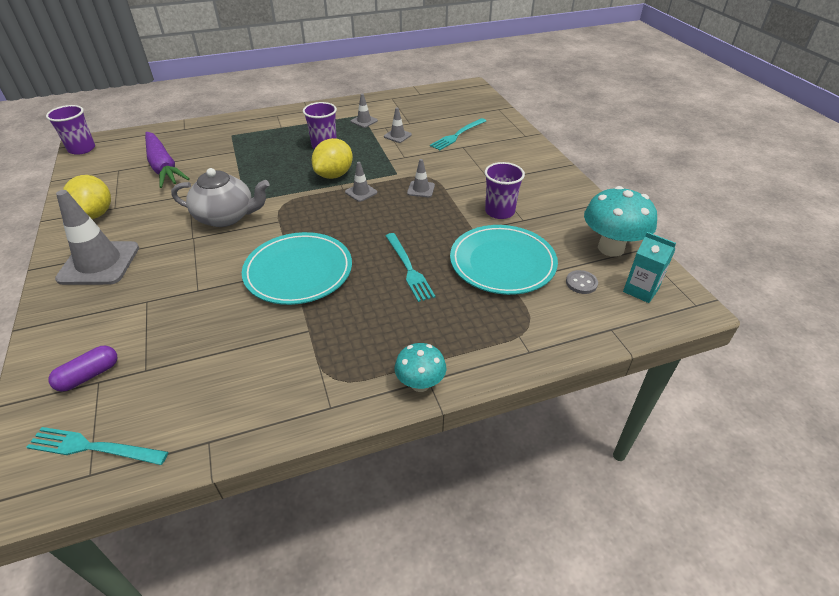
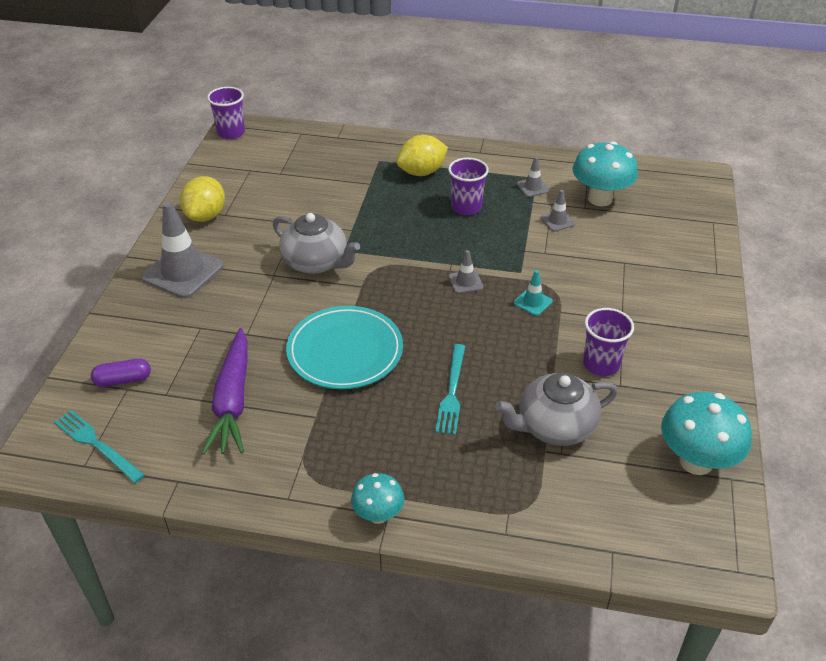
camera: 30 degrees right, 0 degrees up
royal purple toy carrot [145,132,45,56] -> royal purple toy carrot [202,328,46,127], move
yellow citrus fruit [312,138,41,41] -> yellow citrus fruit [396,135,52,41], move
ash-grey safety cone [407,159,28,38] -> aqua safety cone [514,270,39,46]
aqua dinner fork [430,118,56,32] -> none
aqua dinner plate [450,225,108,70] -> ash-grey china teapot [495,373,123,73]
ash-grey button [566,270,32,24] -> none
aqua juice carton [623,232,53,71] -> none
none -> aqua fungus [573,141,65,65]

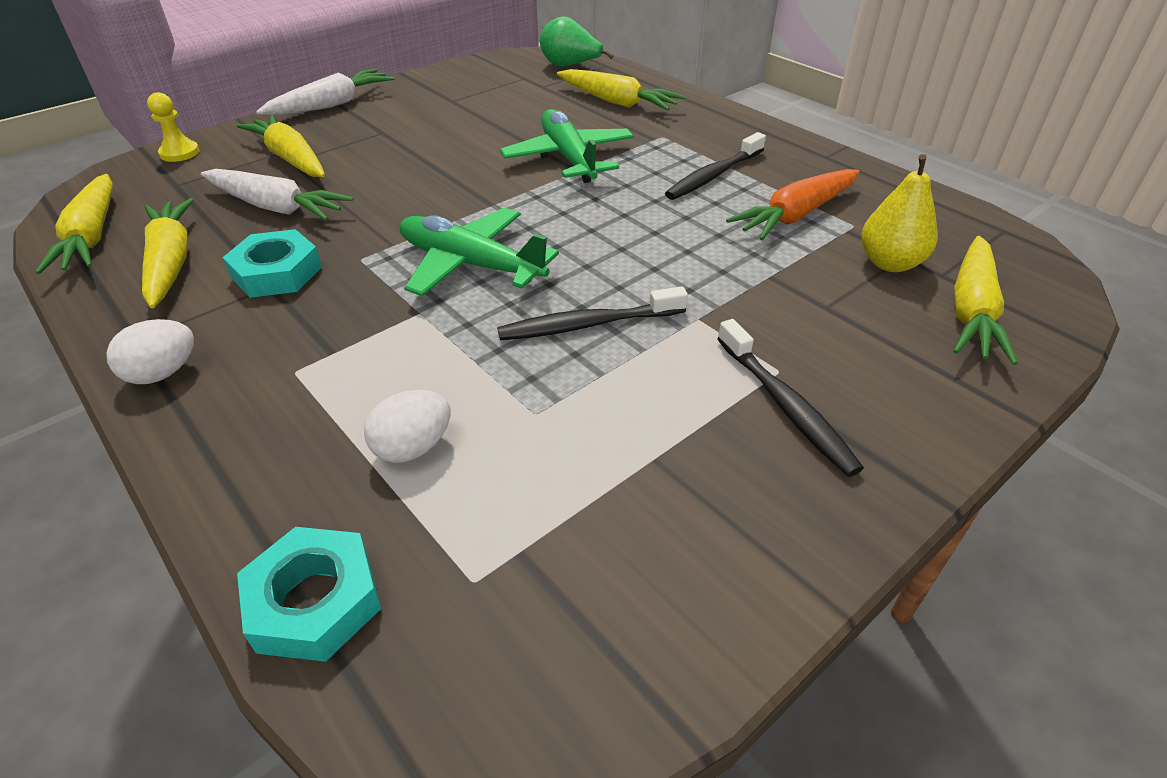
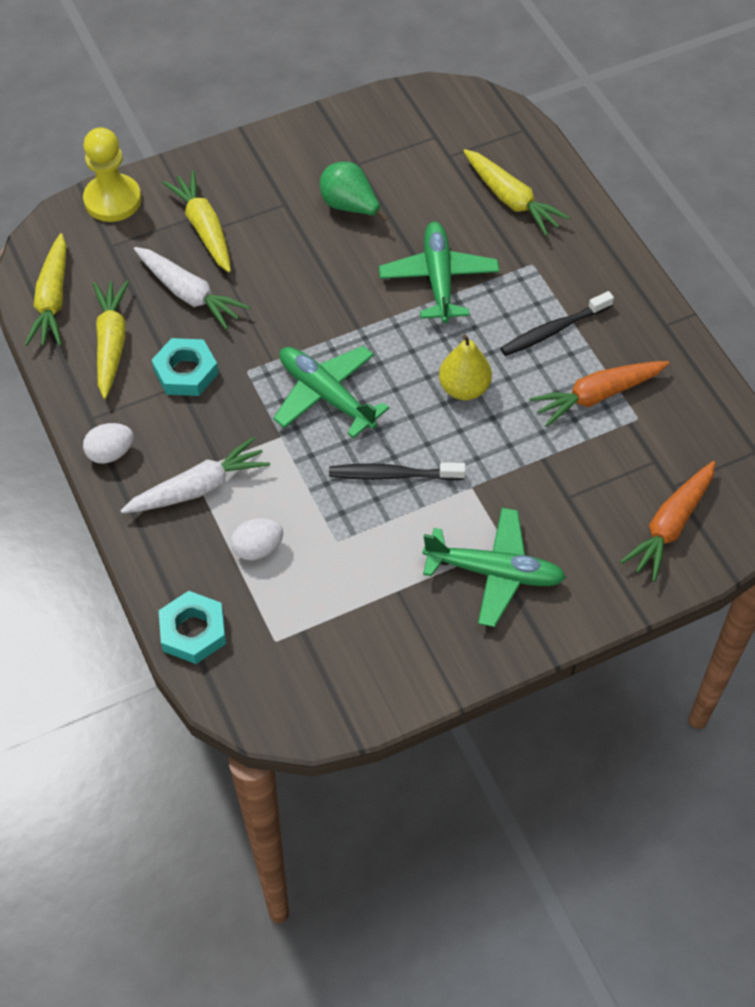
camera: 15 degrees right, 15 degrees up
yellow pawn [147,92,52,70] -> yellow pawn [83,127,58,95], x1.78
white toy carrot [256,69,138,46] -> white toy carrot [120,437,150,76], move
green pear fruit [540,16,74,51] -> green pear fruit [320,162,68,60], move
ebony dental brush [717,319,147,158] -> green plane [422,508,144,119]
yellow pear fruit [861,154,77,118] -> yellow pear fruit [439,334,53,66], move
yellow toy carrot [953,236,65,129] -> orange toy carrot [620,461,96,121]

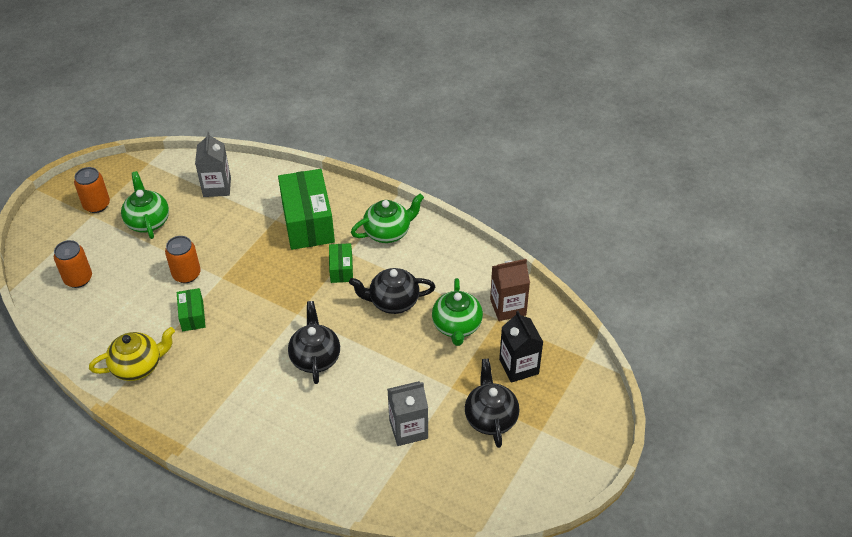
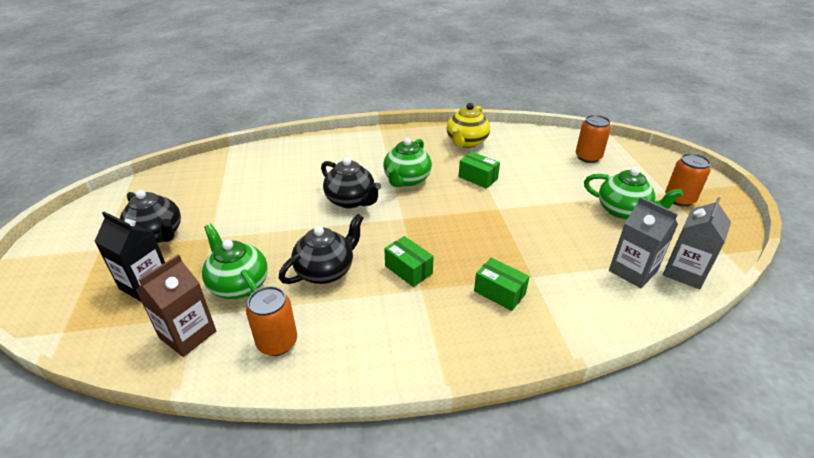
camera: 140 degrees right, 10 degrees down
orange soda can [165,236,36,47] -> orange soda can [246,286,51,70], move
green package [278,169,57,81] -> green package [474,258,56,53], x0.49
green china teapot [351,194,73,49] -> green china teapot [383,138,49,49], move
ash-grey juice carton [387,381,41,65] -> ash-grey juice carton [663,197,68,92], move

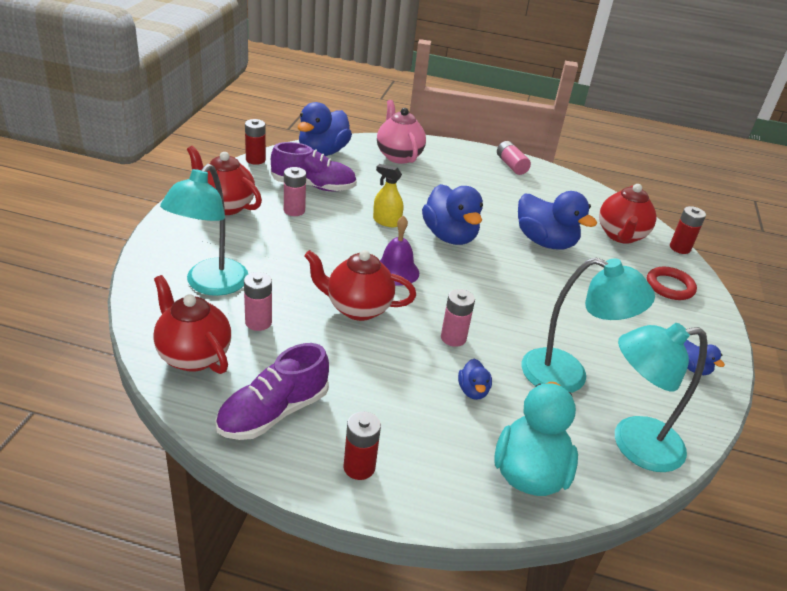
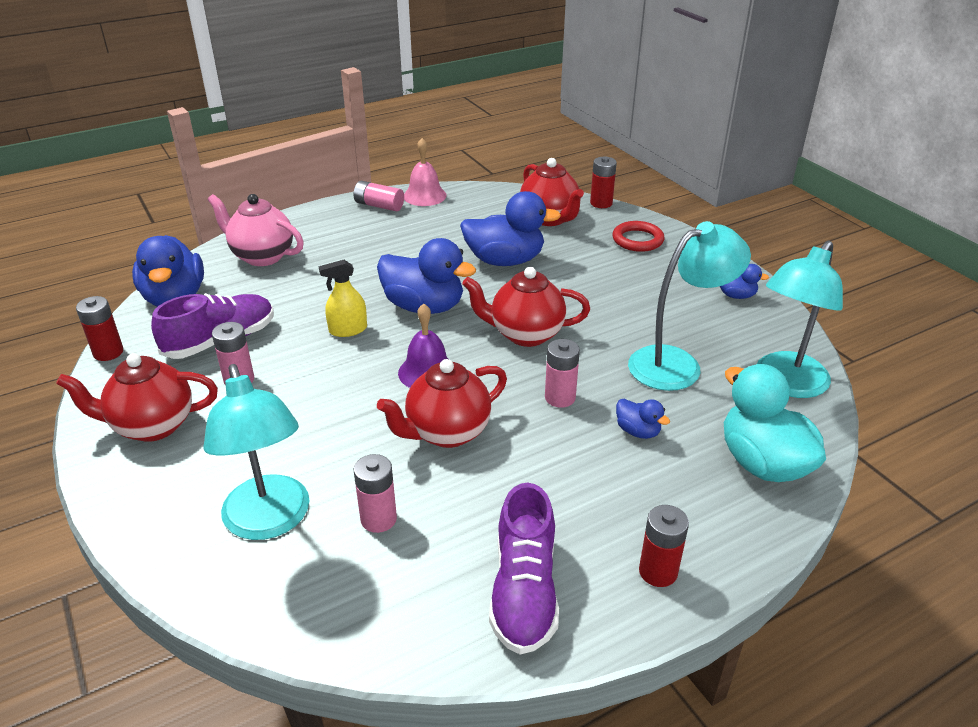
camera: 40 degrees left, 0 degrees up
crimson china teapot [153,275,78,99] -> crimson china teapot [462,267,128,80], move
none -> rosy hand bell [404,138,43,68]

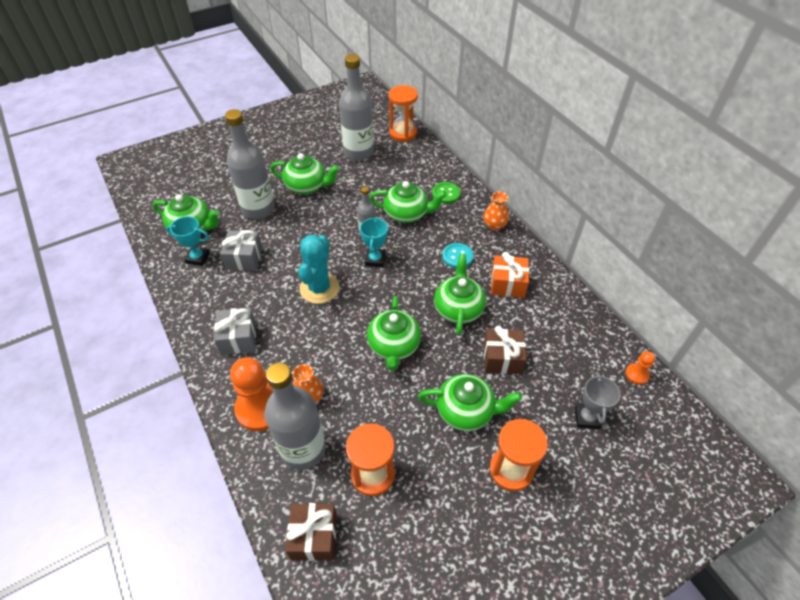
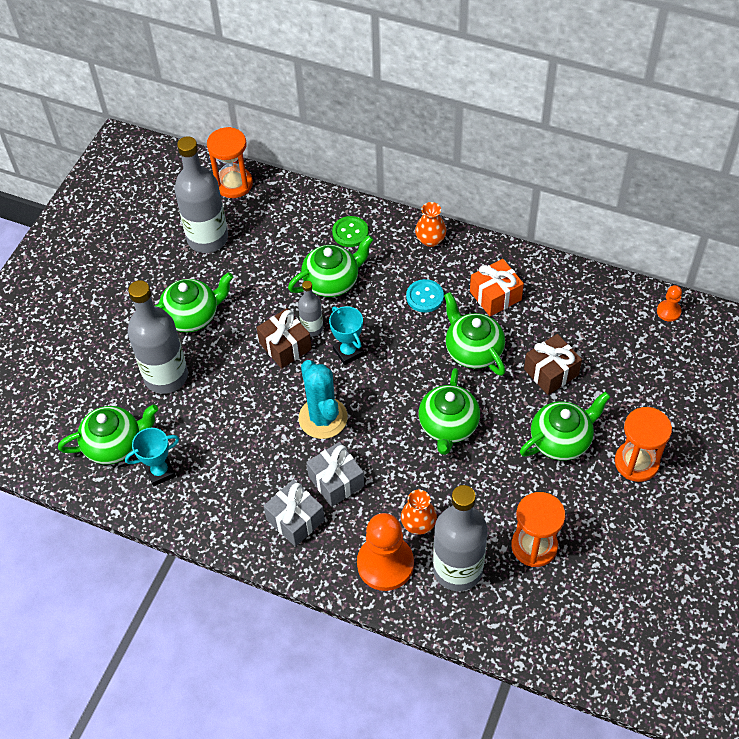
camera: 35 degrees left, 5 degrees up
ash-grey gift [220,230,43,41] -> ash-grey gift [306,442,59,65], move
russet gift [285,503,52,58] -> russet gift [256,308,56,61], move
green china teapot [367,296,54,75] -> green china teapot [418,368,62,87], 45 degrees clockwise
ash-grey award cup [575,372,46,57] -> none

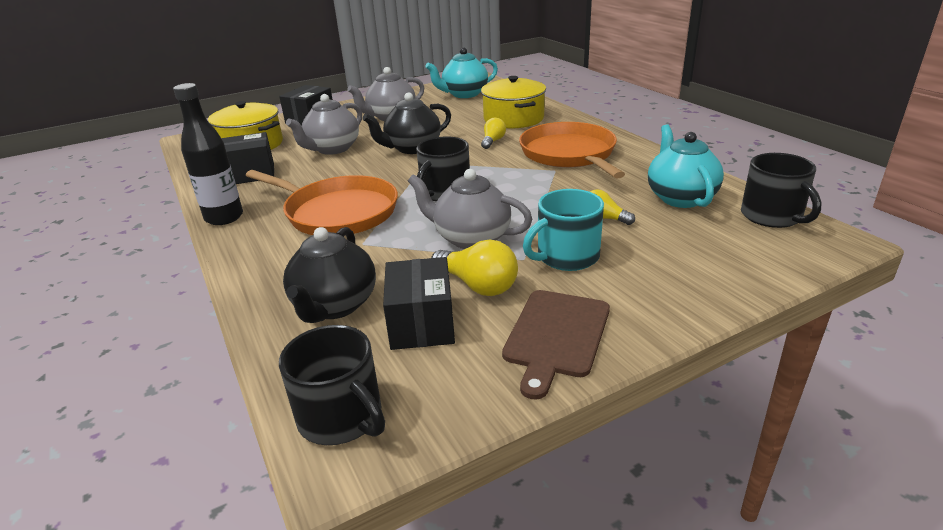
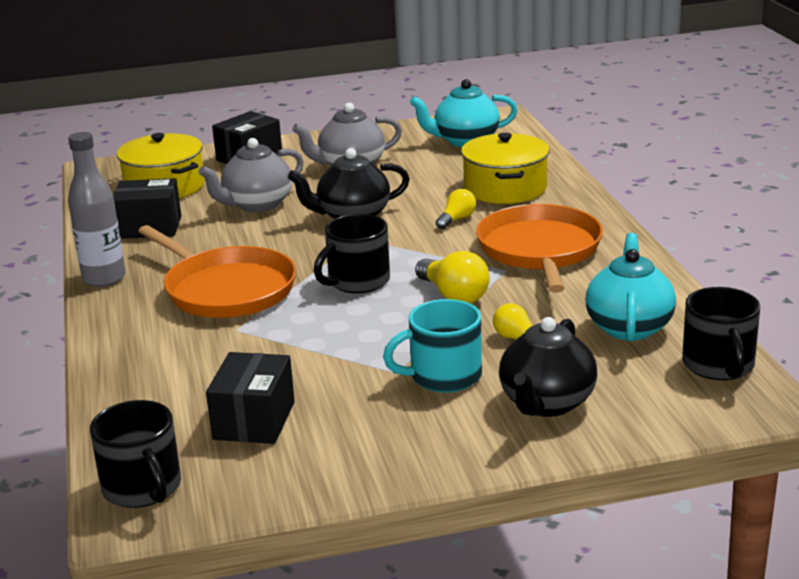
camera: 15 degrees right, 5 degrees down
ebony drink bottle [173,83,70,142] -> ash-grey drink bottle [68,132,58,155]
ebony china teapot [283,227,93,96] -> ebony china teapot [499,317,98,100], move
ash-grey china teapot [408,169,124,80] -> none
yellow bulb [431,239,87,57] -> yellow bulb [415,251,75,52], move
russet bread board [502,290,108,110] -> none

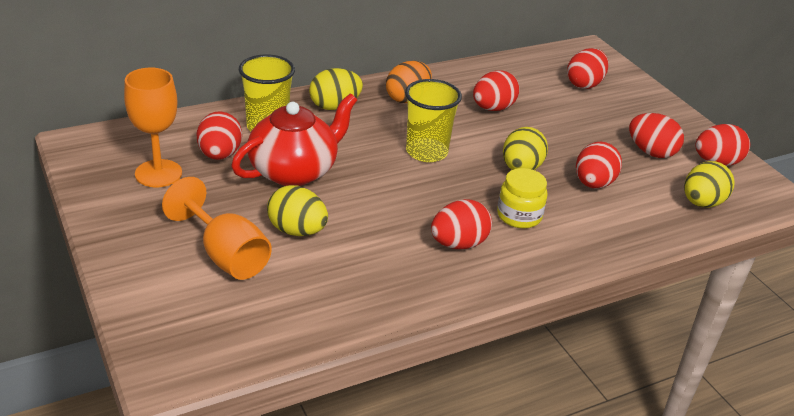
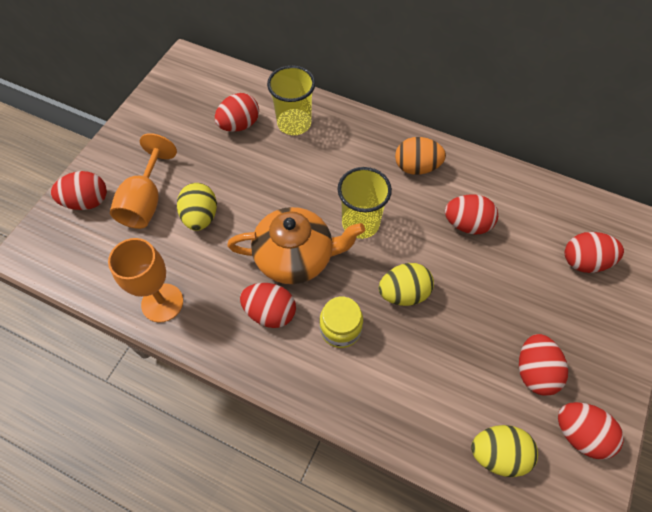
camera: 55 degrees right, 25 degrees up
orange chalice [124,68,58,119] -> orange chalice [108,238,75,85], move
crimson china teapot [231,94,126,92] -> none
yellow egg shape [309,68,54,42] -> none
crimson egg shape [576,141,46,48] -> crimson egg shape [51,171,56,39], move
none -> orange china teapot [227,207,138,77]

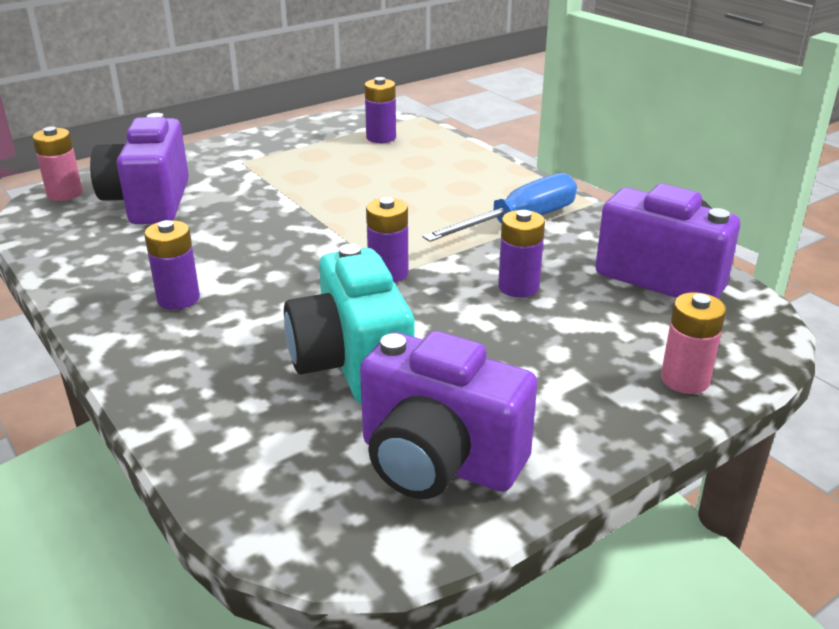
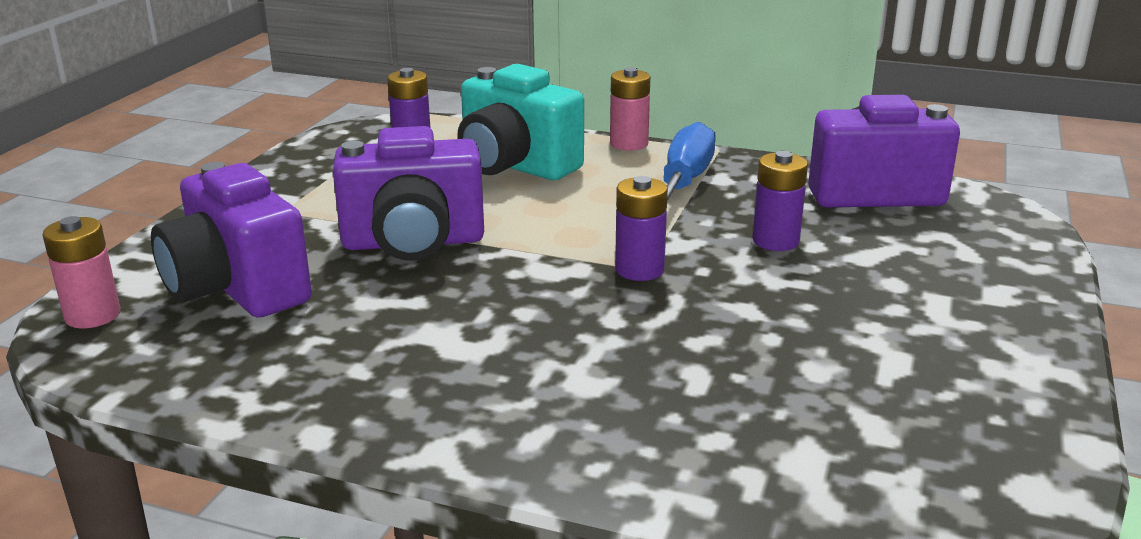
camera: 35 degrees left, 5 degrees down
royal purple battery [144,220,56,90] -> none
aqua photo camera [284,244,130,160] -> aqua photo camera [457,64,127,116], move
royal purple photo camera [360,331,177,168] -> royal purple photo camera [333,126,151,135], move
rosy battery [661,292,65,102] -> rosy battery [610,67,40,84], move

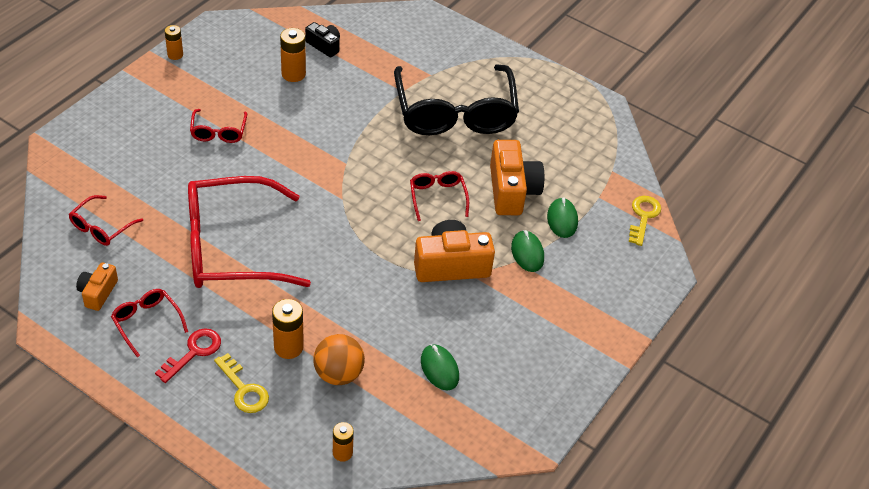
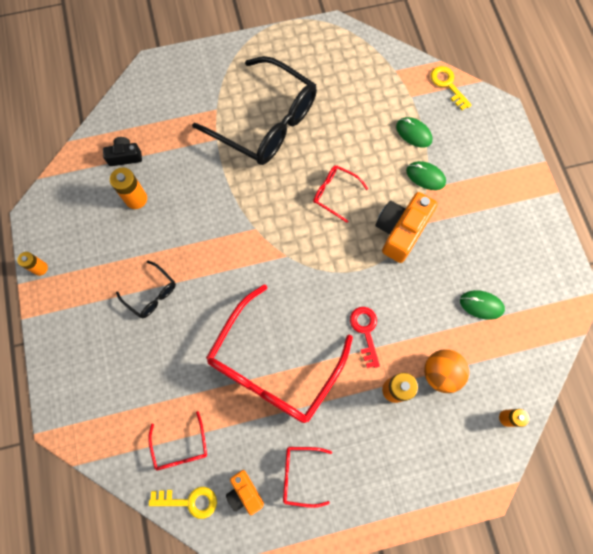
camera: 45 degrees left, 25 degrees up
crimson key [155,328,66,55] -> crimson key [350,307,30,61], move
crimson spectacles [190,109,57,34] -> ebony spectacles [116,261,60,57]
yellow key [214,353,55,60] -> yellow key [149,487,68,32], move
orange photo camera [490,140,54,75] -> none

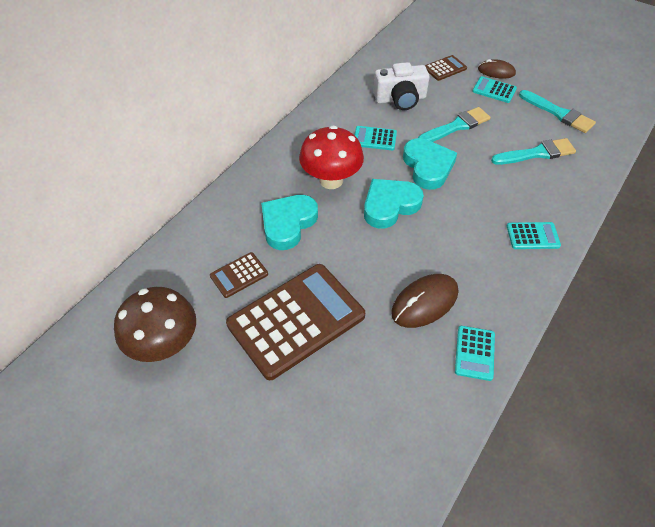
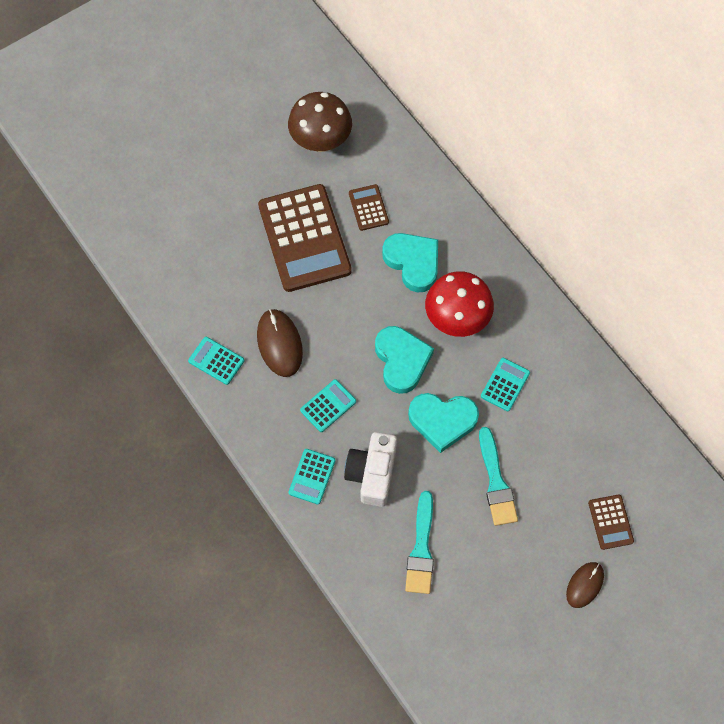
camera: 110 degrees right, 15 degrees up
white photo camera [373,62,57,48] -> white photo camera [344,432,53,75], move
aqua calculator [472,76,45,27] -> aqua calculator [300,379,56,53], move
aqua paintbrush [519,90,77,43] -> none

